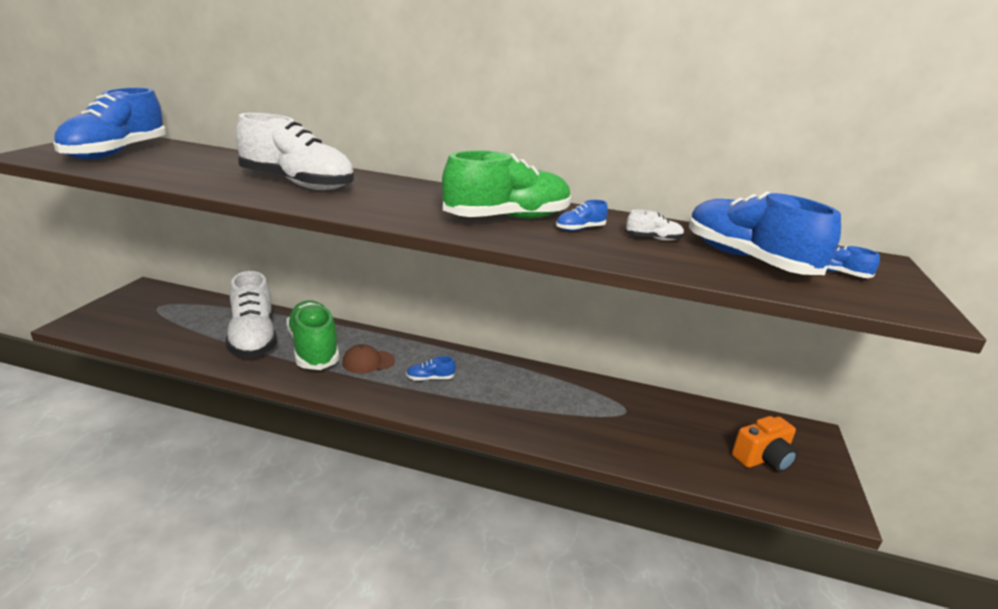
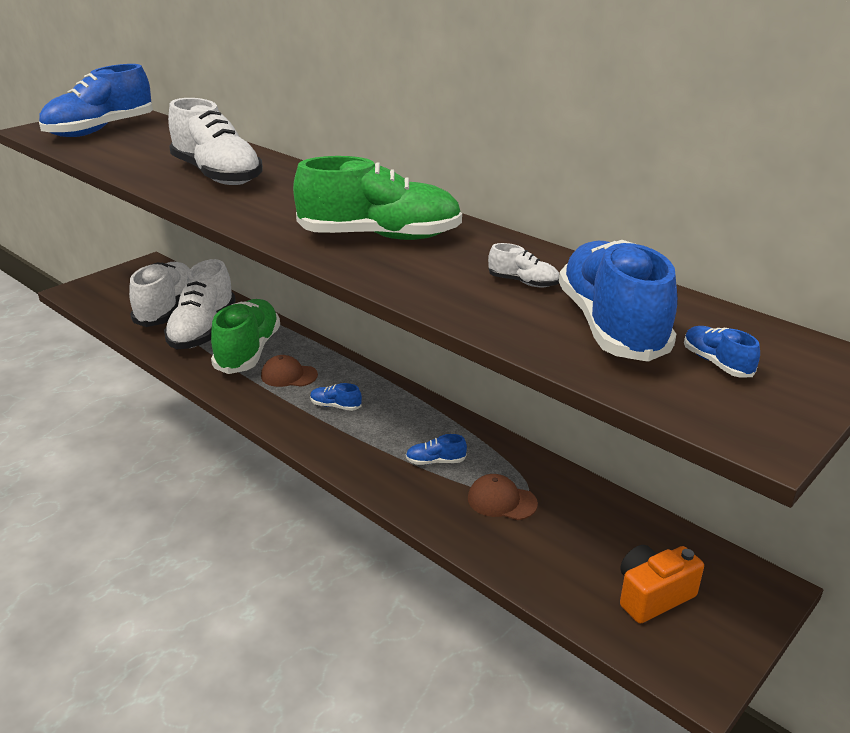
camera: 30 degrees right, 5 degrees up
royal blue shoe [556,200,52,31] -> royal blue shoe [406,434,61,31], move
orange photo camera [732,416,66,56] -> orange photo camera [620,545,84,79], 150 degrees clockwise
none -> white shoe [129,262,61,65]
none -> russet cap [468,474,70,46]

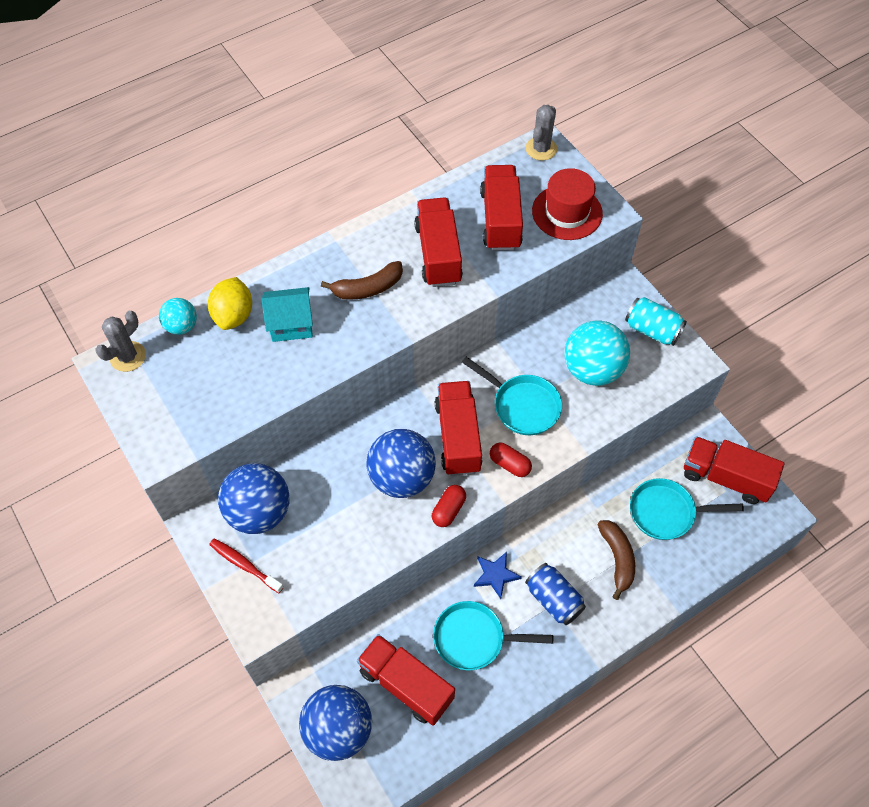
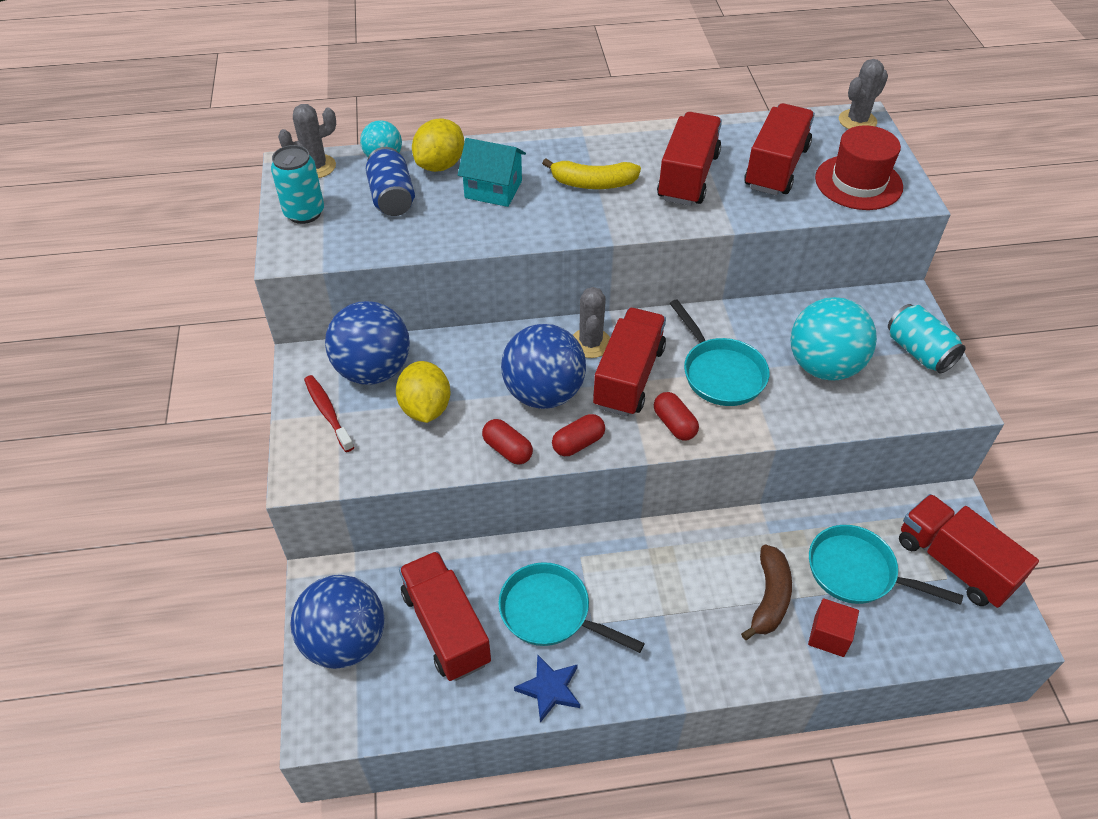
camera: 25 degrees right, 10 degrees down
russet toy banana [321,261,82,39] -> yellow toy banana [542,159,99,30]
royal blue five-pointed star [474,552,48,47] -> royal blue five-pointed star [514,654,66,69], move
royal blue soda can [525,563,61,62] -> royal blue soda can [366,147,49,69], move
none -> aqua soda can [271,145,53,79]
none -> yellow citrus fruit [396,361,54,62]
none -> crimson pill shape [482,419,51,45]
none -> ash-grey saguaro cactus [573,287,37,71]
none -> crimson block [808,598,51,59]

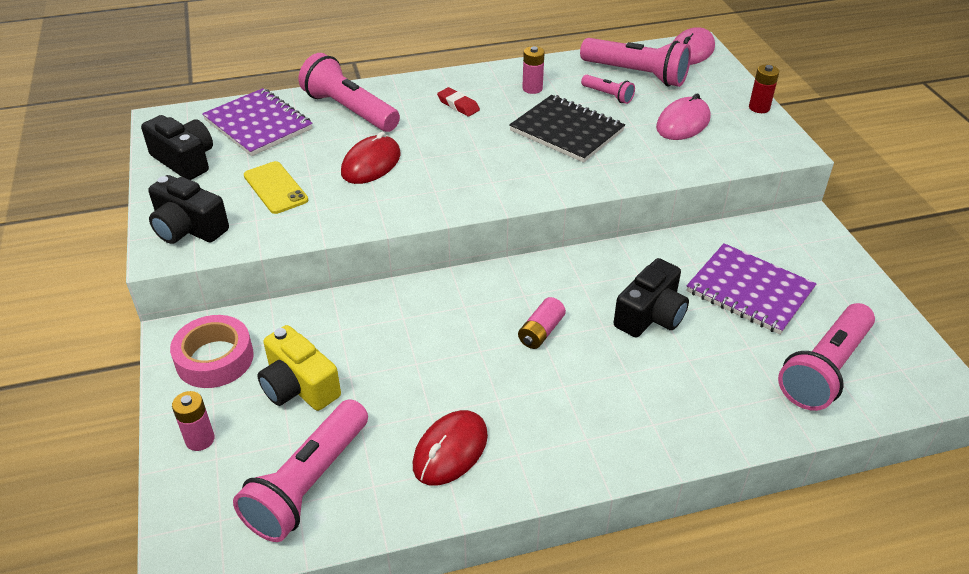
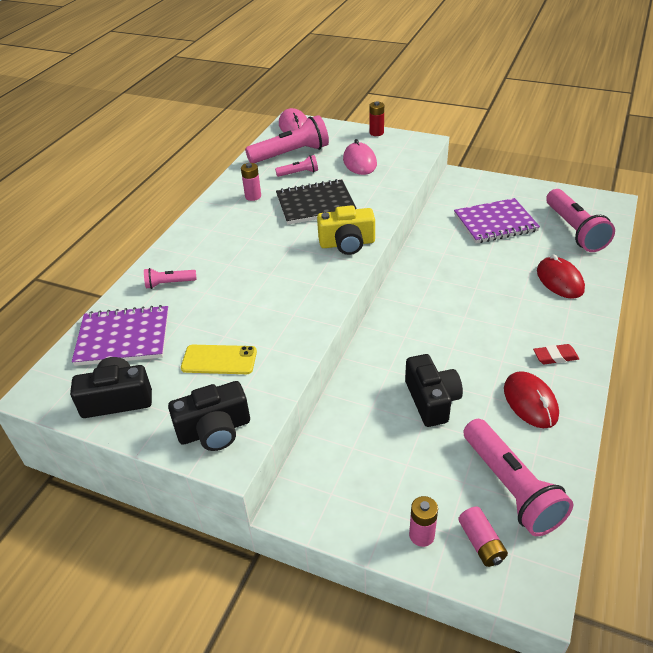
camera: 50 degrees left, 0 degrees up
rosy roll of tape [170,315,84,73] -> none
yellow photo camera [257,325,84,86] -> yellow photo camera [317,205,58,50], move
rosy flashlight [299,53,101,79] -> rosy flashlight [144,268,53,21], x0.50
crimson mouse [341,132,60,52] -> crimson mouse [537,254,48,45], move
crimson eraser [437,87,43,29] -> crimson eraser [533,344,46,20], move
rosy battery [518,297,48,52] -> rosy battery [458,507,50,60], move
ebony photo camera [613,258,76,79] -> ebony photo camera [405,354,58,73], move

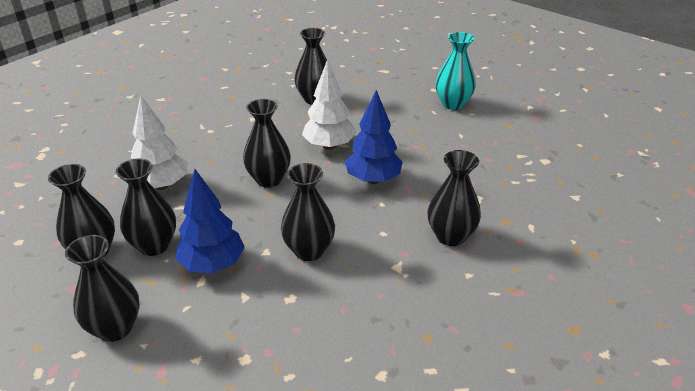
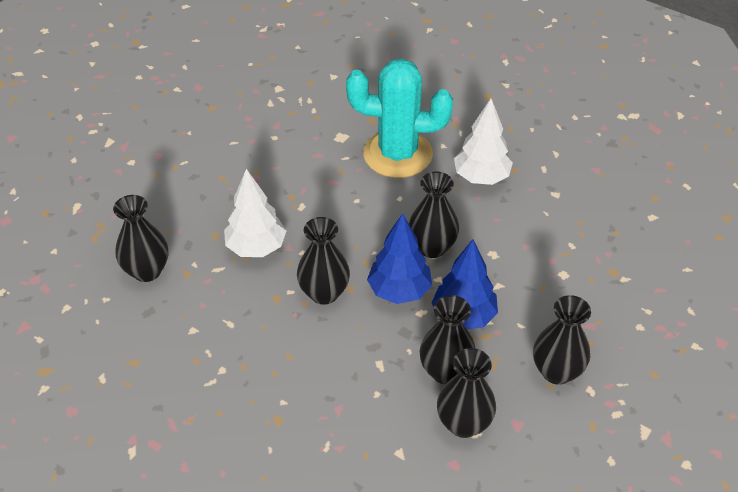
camera: 95 degrees left, 10 degrees up
white fir tree [131,96,56,94] -> white fir tree [454,99,59,86], move
royal blue fir tree [345,90,58,94] -> royal blue fir tree [367,213,65,91], move
ebony tall vase [428,150,53,96] -> aqua saguaro cactus [346,58,107,120]
aqua tall vase [435,32,41,78] -> none

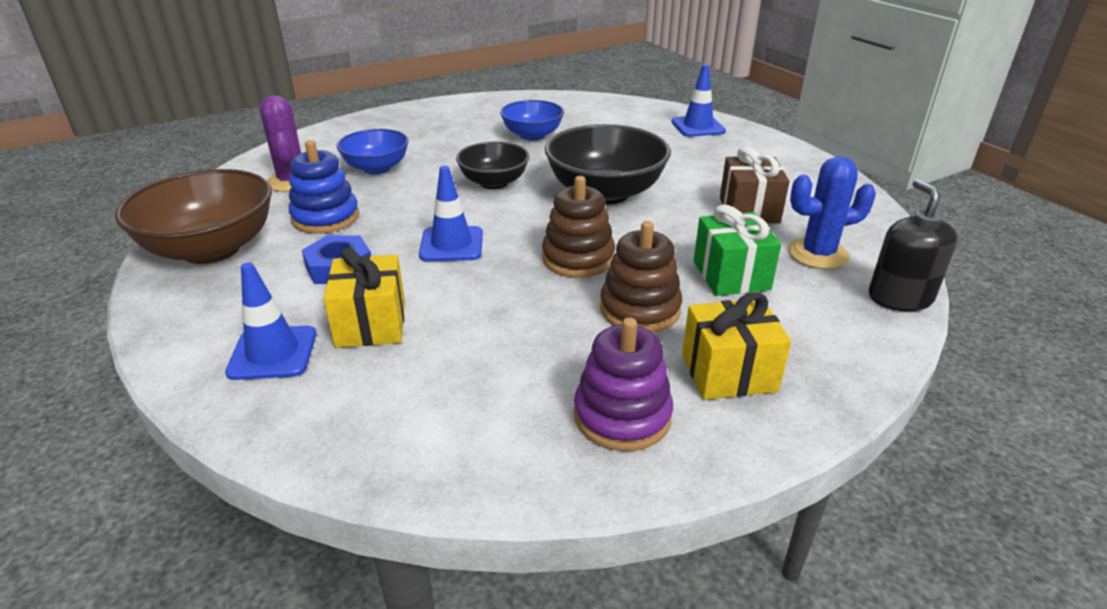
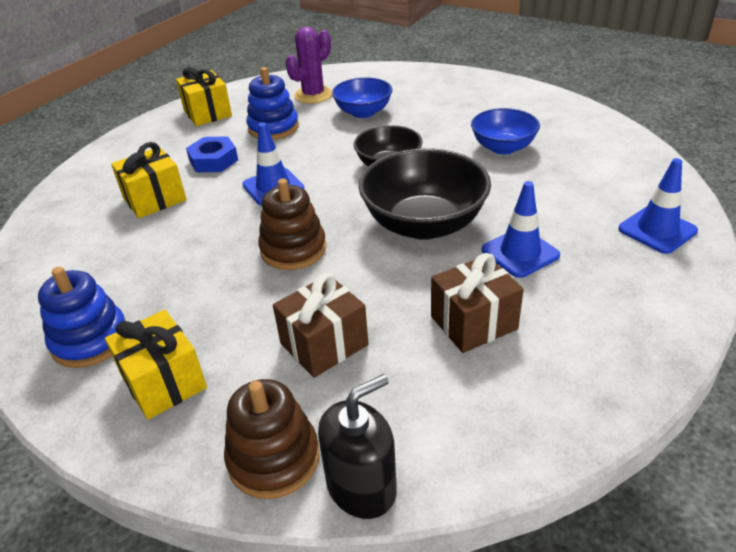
camera: 65 degrees right, 5 degrees up
russet deep dish [115,169,157,95] -> yellow gift [176,67,56,59]
royal blue safety cone [225,262,91,118] -> royal blue safety cone [482,181,78,97], move
royal purple stacking rings [574,317,99,134] -> royal blue stacking rings [38,267,88,101]
russet stacking rings [600,221,82,112] -> russet stacking rings [224,379,96,120], move
green gift [694,204,87,92] -> russet gift [273,273,95,105]
royal blue saguaro cactus [788,156,88,113] -> none

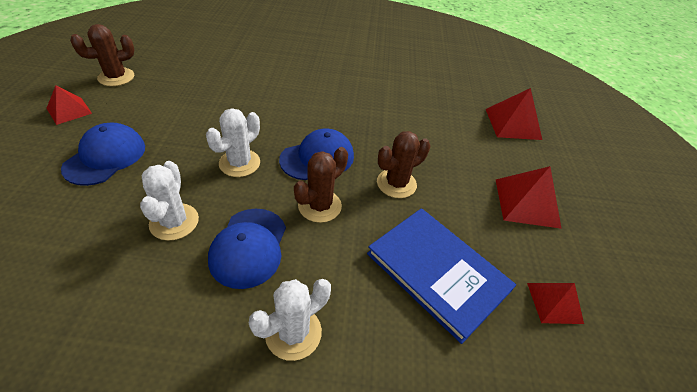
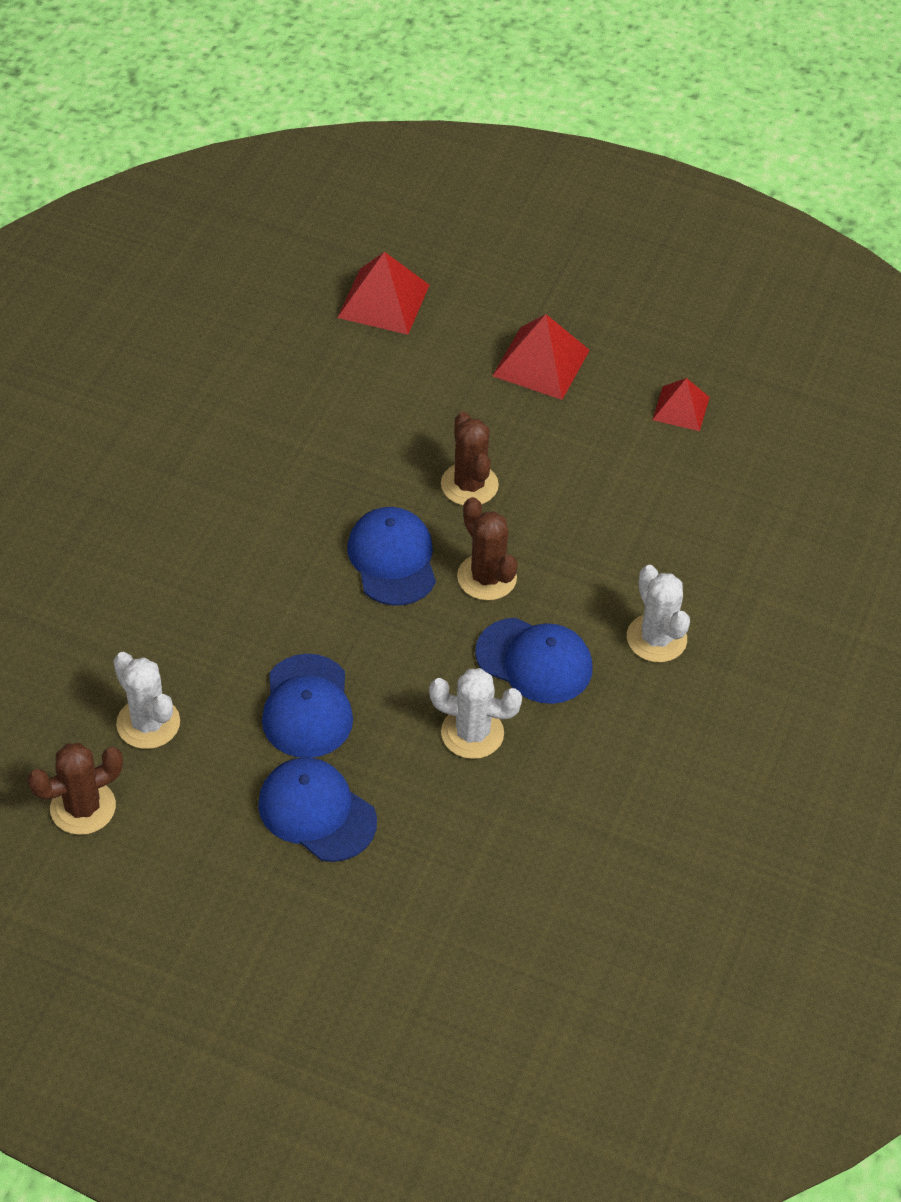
camera: 70 degrees left, 5 degrees up
crimson solid pyramid [46,85,46,40] -> none
russet saguaro cactus [70,24,64,62] -> russet saguaro cactus [27,743,96,92], 75 degrees clockwise
white saguaro cactus [206,108,54,69] -> white saguaro cactus [113,652,67,97], move
royal blue hardback [367,208,149,136] -> none
none -> royal blue cap [262,654,91,104]

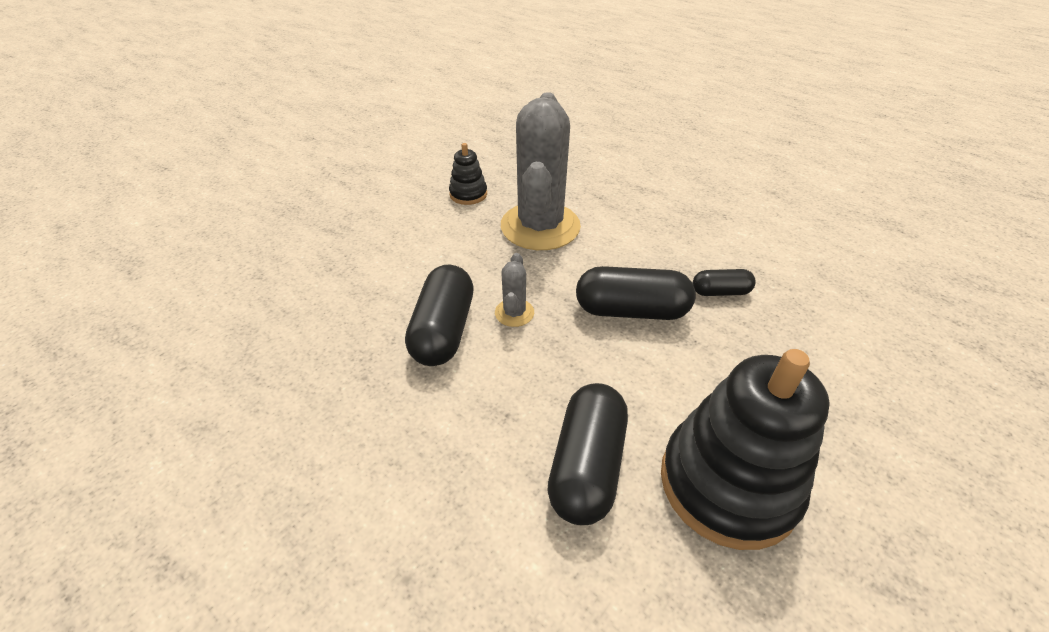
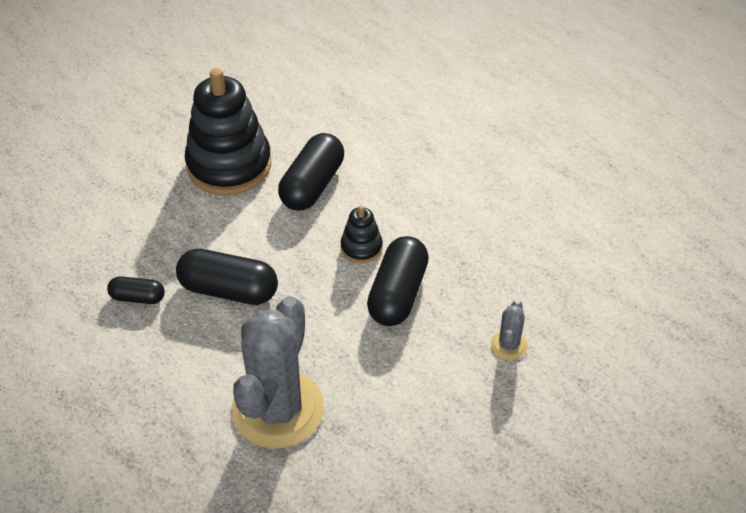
camera: 170 degrees left, 5 degrees up
ebony stacking rings [449,143,38,62] -> ebony stacking rings [341,205,42,58], move
ash-grey saguaro cactus [495,253,39,74] -> ash-grey saguaro cactus [490,300,38,60], move

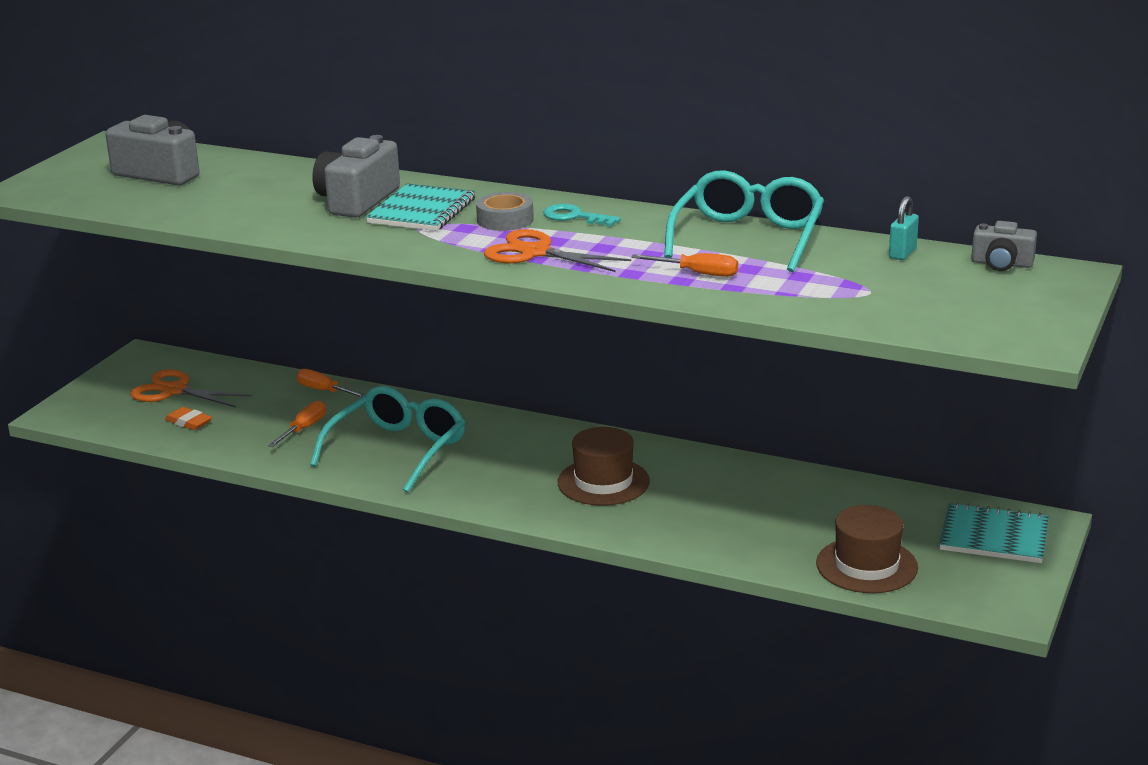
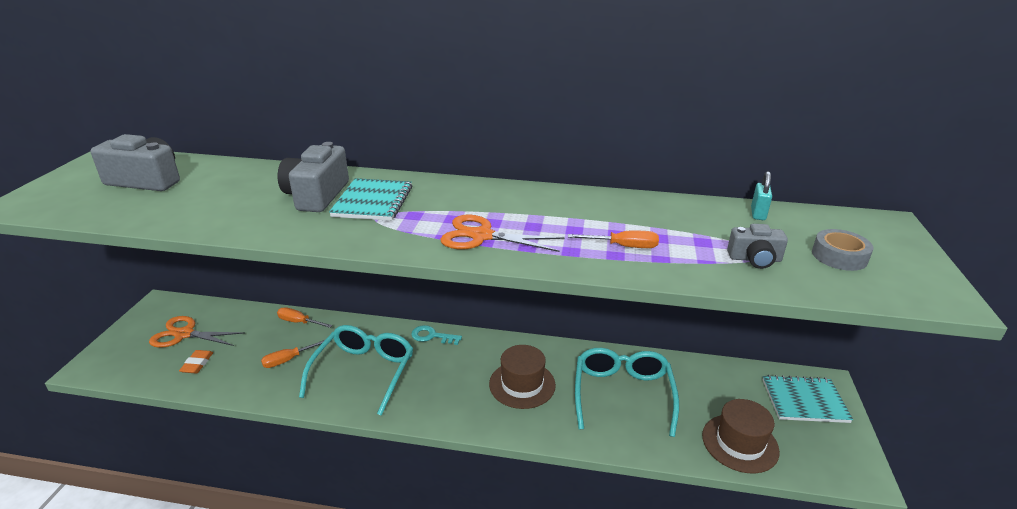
camera: 15 degrees left, 5 degrees up
orange eraser [165,407,47,23] -> orange eraser [179,350,34,23], 75 degrees clockwise
orange hand screwdriver [268,400,58,47] -> orange hand screwdriver [261,340,64,28], 135 degrees counterclockwise
ash-grey roll of tape [476,192,58,39] -> ash-grey roll of tape [812,229,61,42], move
aqua key [543,204,78,23] -> aqua key [411,325,51,20], move
aqua spectacles [664,170,160,102] -> aqua spectacles [575,348,104,89], move
ash-grey photo camera [971,221,66,50] -> ash-grey photo camera [727,224,61,45], move

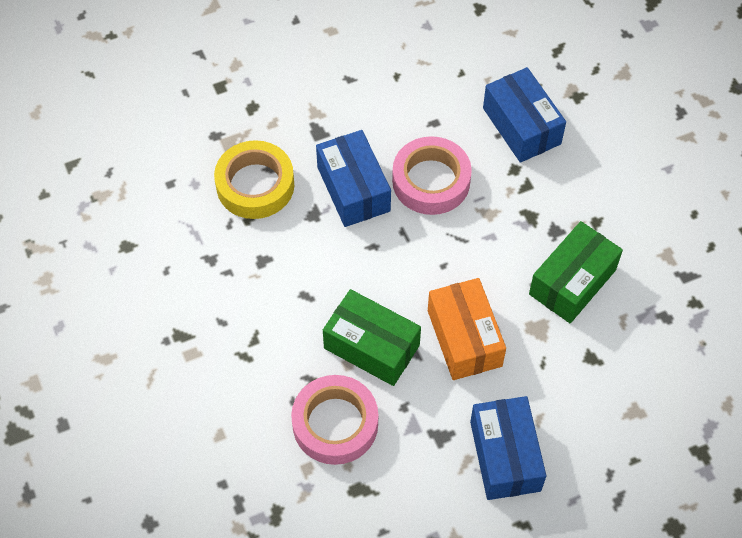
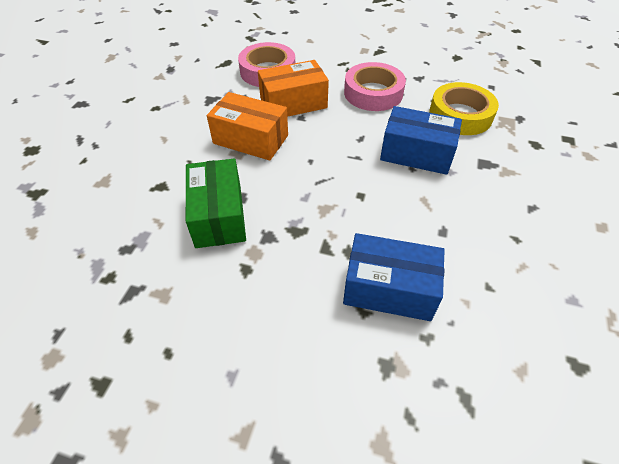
camera: 130 degrees right, 10 degrees down
green package [323,289,98,97] -> orange package [258,60,71,57]
rosy roll of tape [392,136,80,79] -> rosy roll of tape [344,62,62,49], move
royal blue package [470,396,76,104] -> none

